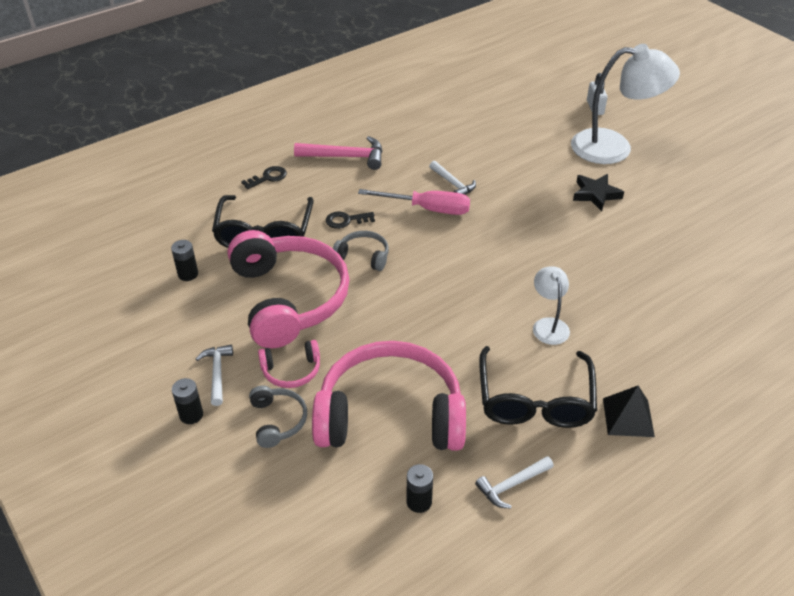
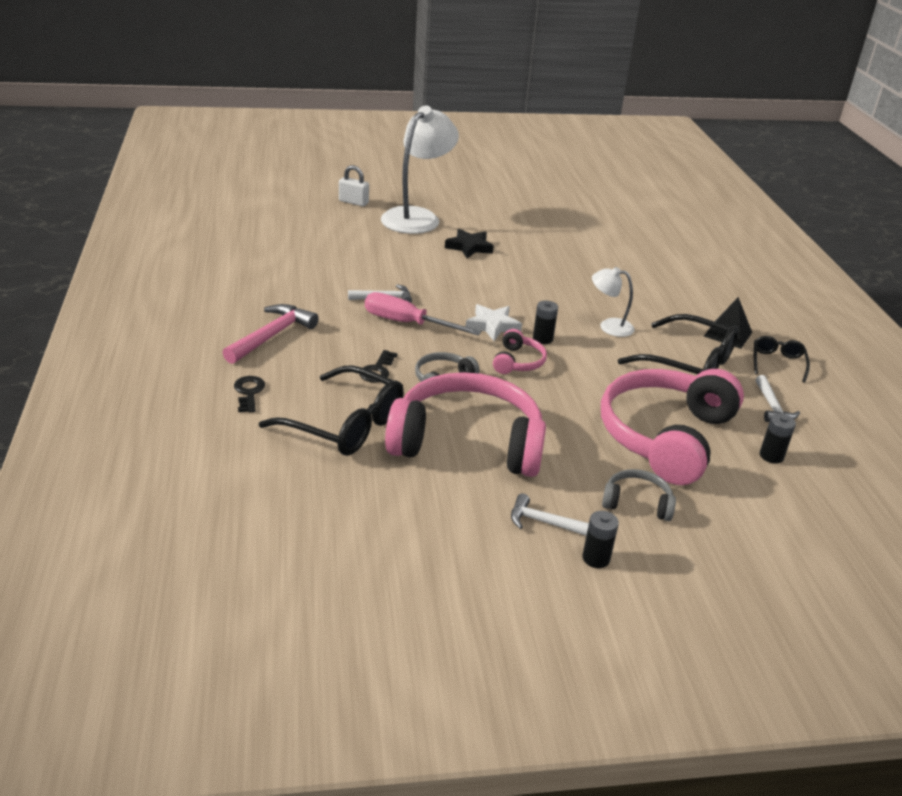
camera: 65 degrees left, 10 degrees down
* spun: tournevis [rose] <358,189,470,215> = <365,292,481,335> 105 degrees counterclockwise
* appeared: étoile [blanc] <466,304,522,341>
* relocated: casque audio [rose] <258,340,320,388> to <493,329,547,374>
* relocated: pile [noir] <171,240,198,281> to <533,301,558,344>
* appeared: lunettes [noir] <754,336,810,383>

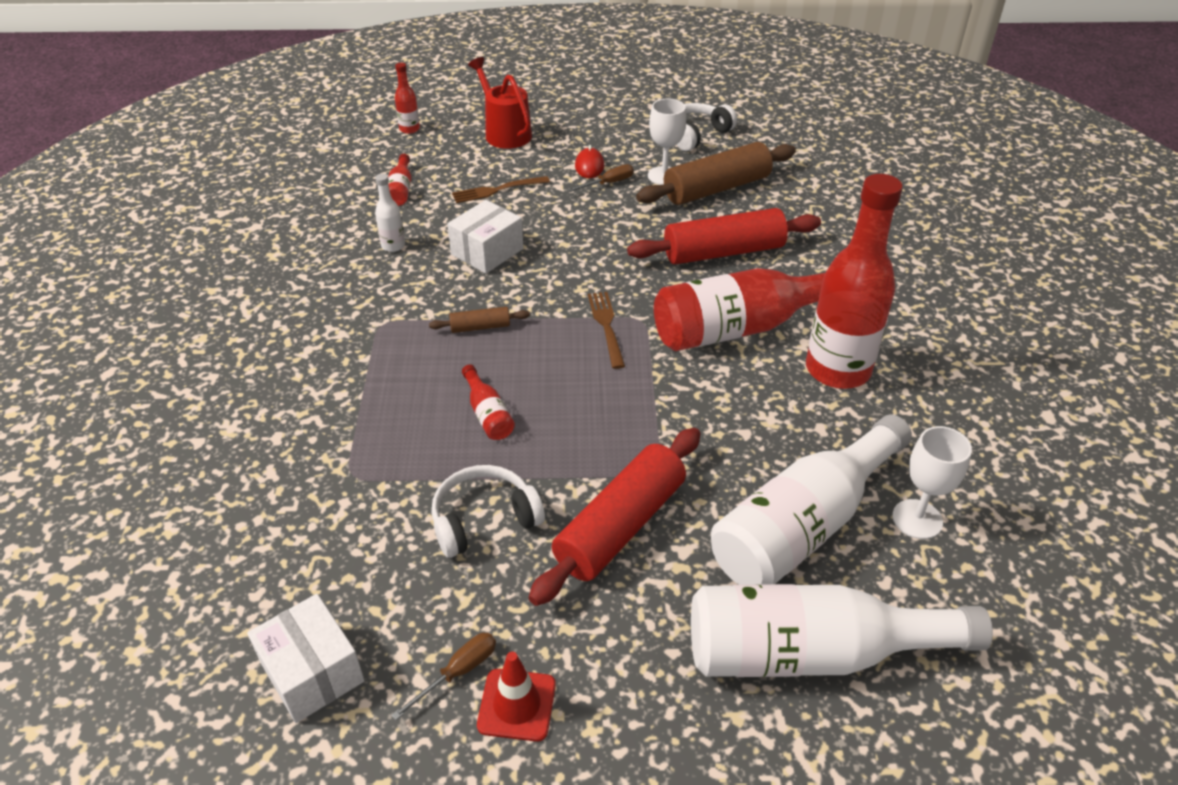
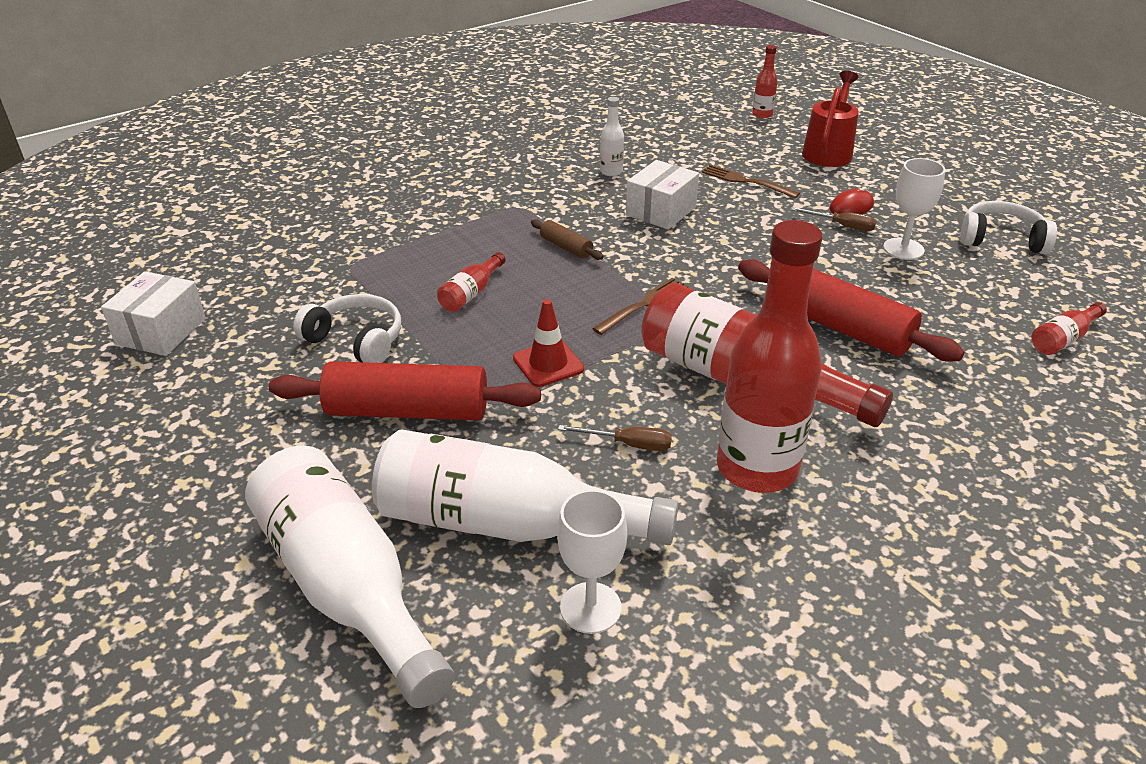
camera: 55 degrees right, 5 degrees down
* relocated: cône de chantier [rouge] <477,652,556,742> to <513,299,584,387>
* relocated: tournevis [marron] <391,633,496,720> to <558,425,672,451>
* spun: boîte [blanc] <447,200,523,274> = <626,160,699,230> 60 degrees counterclockwise
* relocated: bouteille [rouge] <388,154,412,206> to <1031,302,1107,355>
* missing: rouleau à pâtisserie [marron] <636,142,796,205>

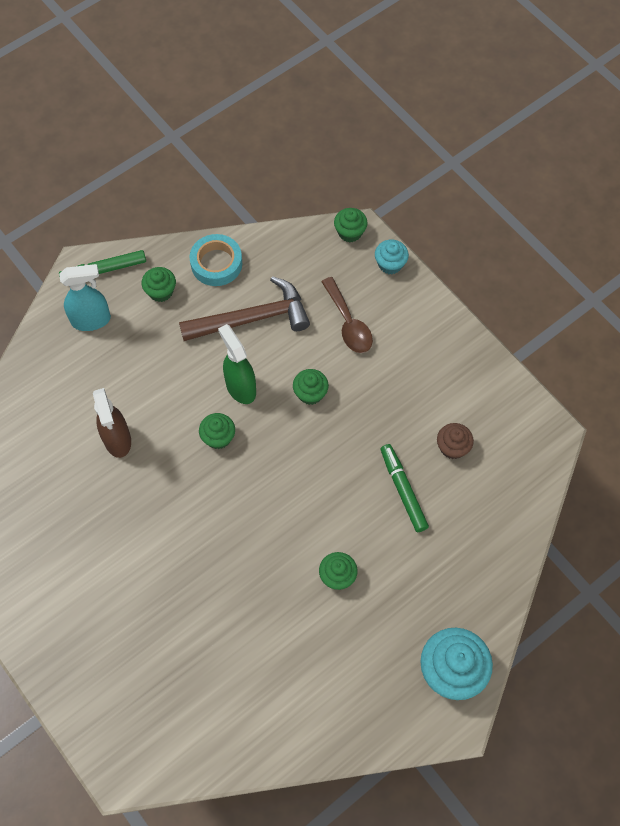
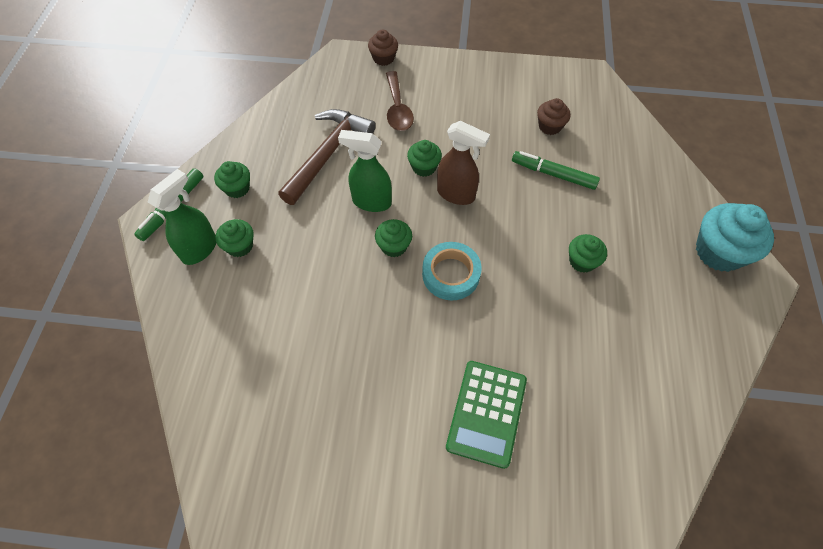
camera: 45 degrees left, 5 degrees down
* colour: vaporisateur [turquoise] <59,264,111,331> to vaporisateur [vert] <148,169,216,265>
* relocated: muffin [vert] <334,208,368,242> to <216,219,254,257>
* colour: muffin [turquoise] <375,240,409,274> to muffin [marron] <368,29,398,66>
* spun: cuillère [marron] <321,277,373,353> = <386,71,414,131> 60 degrees clockwise
* relocated: ruban adhésif [turquoise] <190,234,242,286> to <422,242,482,300>
* relocated: vaporisateur [marron] <93,388,131,458> to <437,121,490,205>
* appeared: calculatrice [vert] <446,361,527,469>

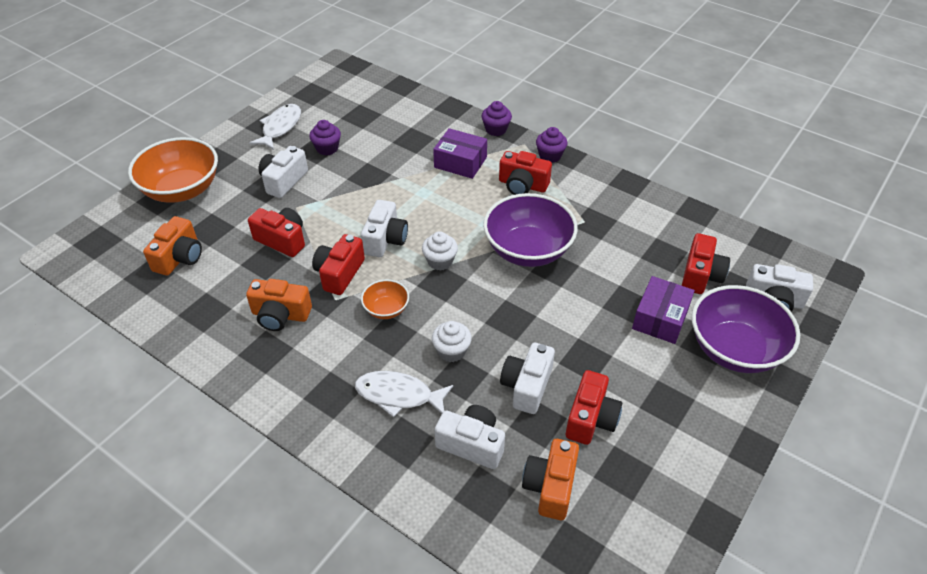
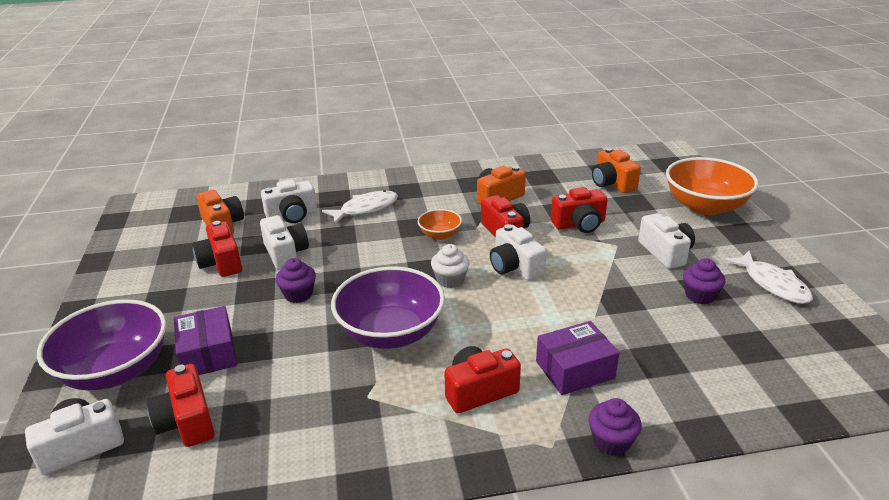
camera: 135 degrees right, 15 degrees down
* relocated: muffin [violet] <536,127,567,163> to <276,258,316,303>
* missing: muffin [blanc] <432,321,472,362>

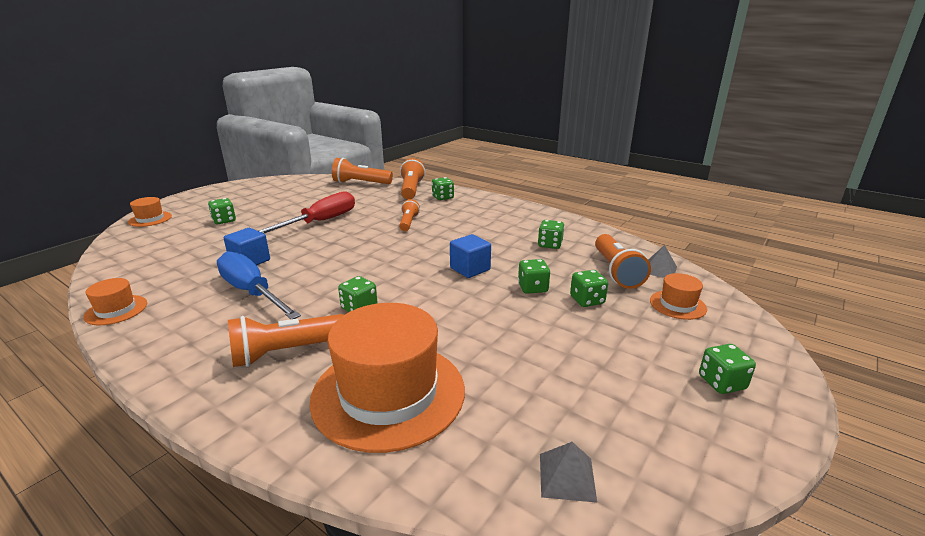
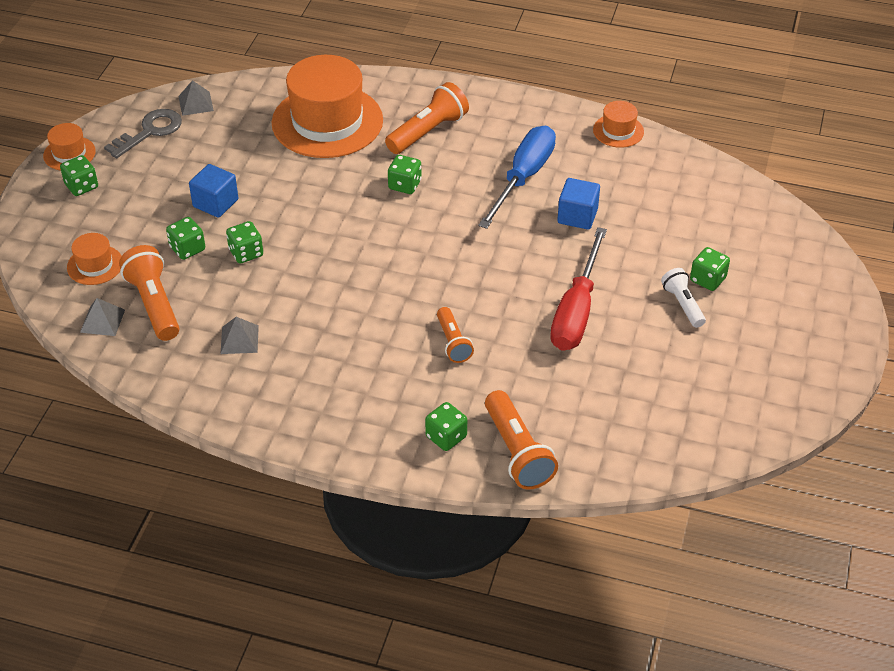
camera: 160 degrees right, 20 degrees up
* relocated: chapeau [orange] <128,197,172,227> to <43,123,96,170>
* appeared: clé [gris] <104,109,182,158>
* relocated: cube [bleu] <450,234,491,278> to <189,164,238,218>
* exchanged: dé [vert] <538,220,564,249> to pyramide [gris] <220,317,259,354>
* spun: tournevis [bleu] <217,251,301,319> = <478,126,556,229> 90 degrees counterclockwise
* appeared: lampe de poche [blanc] <661,268,706,328>
* missing: lampe de poche [orange] <332,158,393,184>

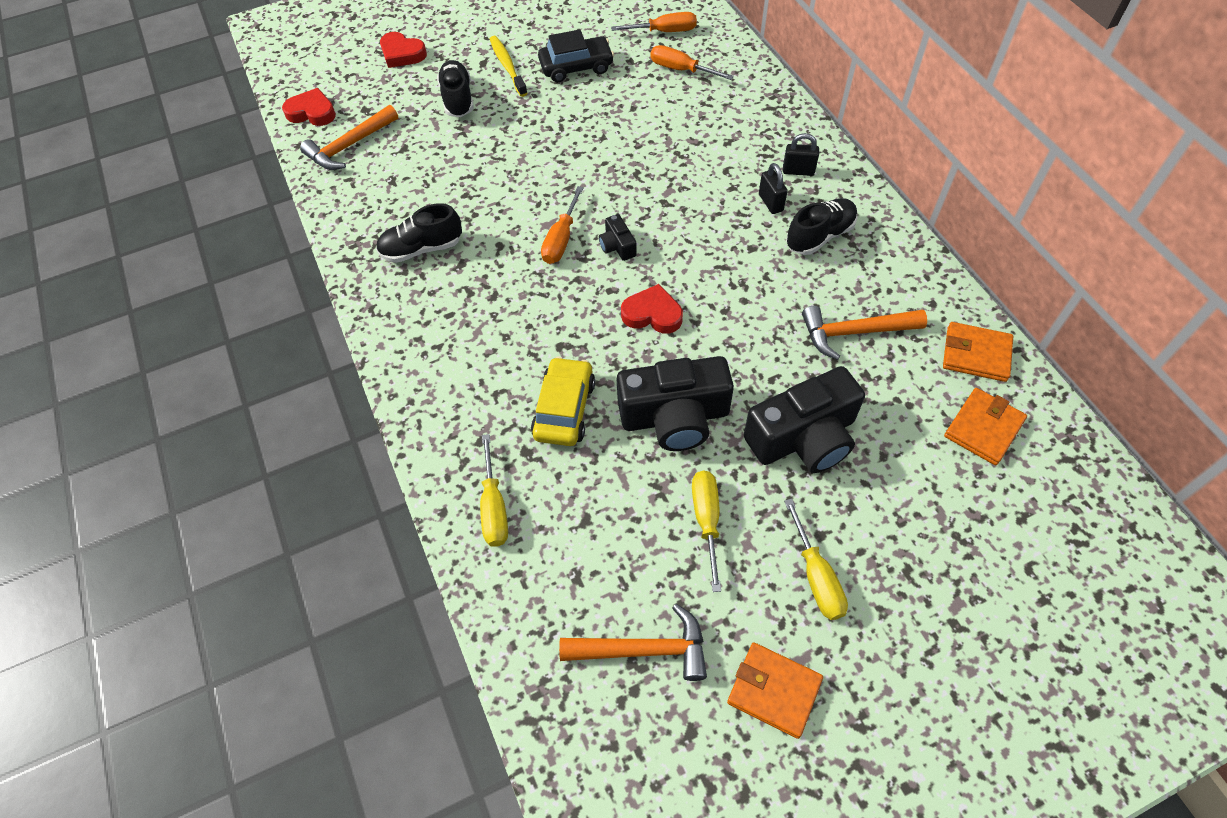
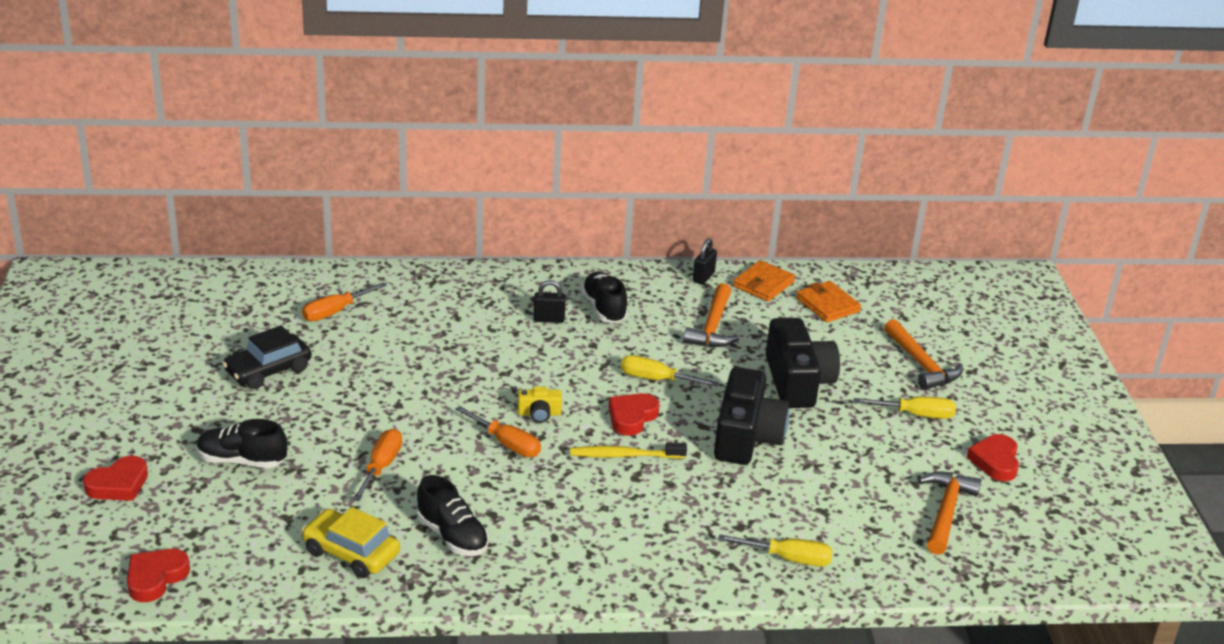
camera: 75 degrees left, 25 degrees down
* spun: voiture [noir] <538,29,614,83> = <222,325,312,389> 135 degrees counterclockwise
* relocated: voiture [jaune] <531,357,595,446> to <302,507,400,578>
* relocated: tournevis [orange] <611,12,697,32> to <352,429,402,501>
* spun: chaussure [noir] <376,203,462,263> = <417,475,489,556> 45 degrees counterclockwise
* colour: appareil photo [noir] <599,214,637,261> to appareil photo [jaune] <518,387,562,423>
* relocated: brosse à dents [jaune] <490,36,528,97> to <570,443,687,459>
* relocated: tournevis [jaune] <692,471,721,592> to <621,355,719,387>
* relocated: cadenas [noir] <783,133,819,176> to <693,238,717,285>
* relocated: marteau [orange] <300,105,398,170> to <884,319,963,390>
* exchanged: portefeuille [orange] <727,642,823,739> to cœur [rouge] <967,434,1019,481>

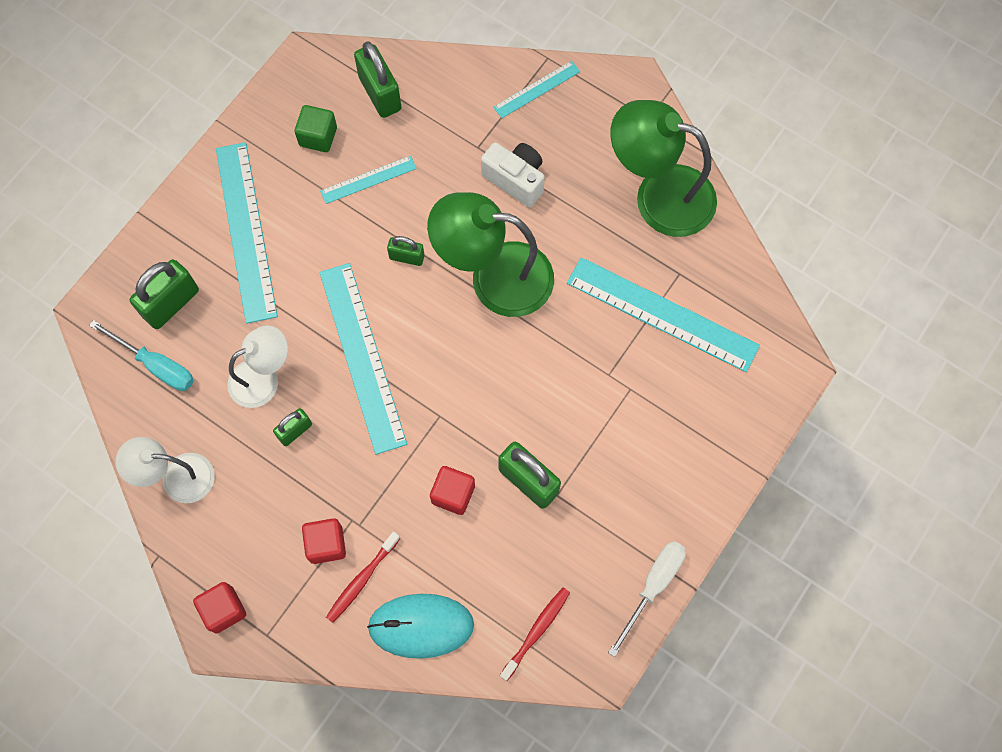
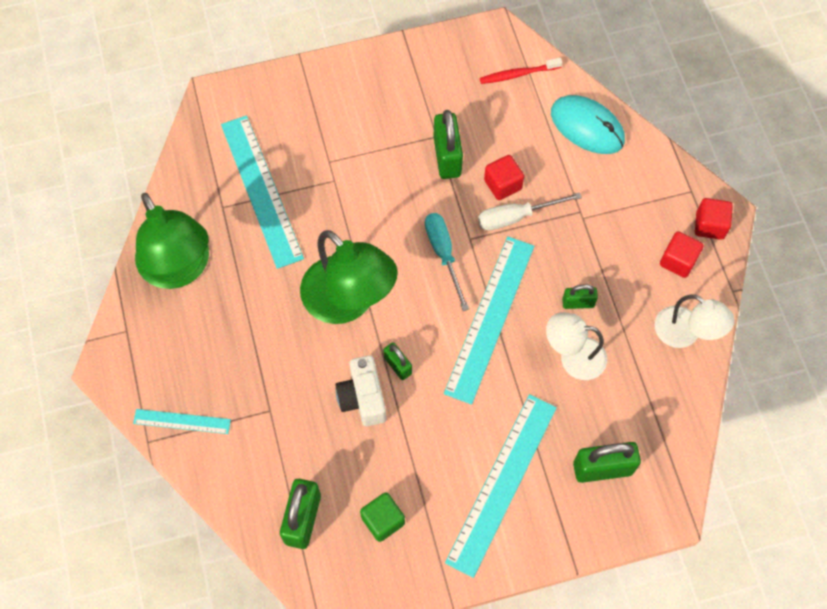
camera: 140 degrees left, 5 degrees down
* relocated: appareil photo [blanc] <481,142,545,207> to <335,355,386,426>
* relocated: tournevis [turquoise] <89,320,194,391> to <425,213,469,311>
* relocated: tournevis [blanc] <608,541,686,657> to <478,192,582,230>
* relocated: cube [rouge] <302,518,346,564> to <660,231,704,278>
* missing: règle [turquoise] <320,156,417,204>
* missing: brosse à dents [rouge] <326,531,401,623>

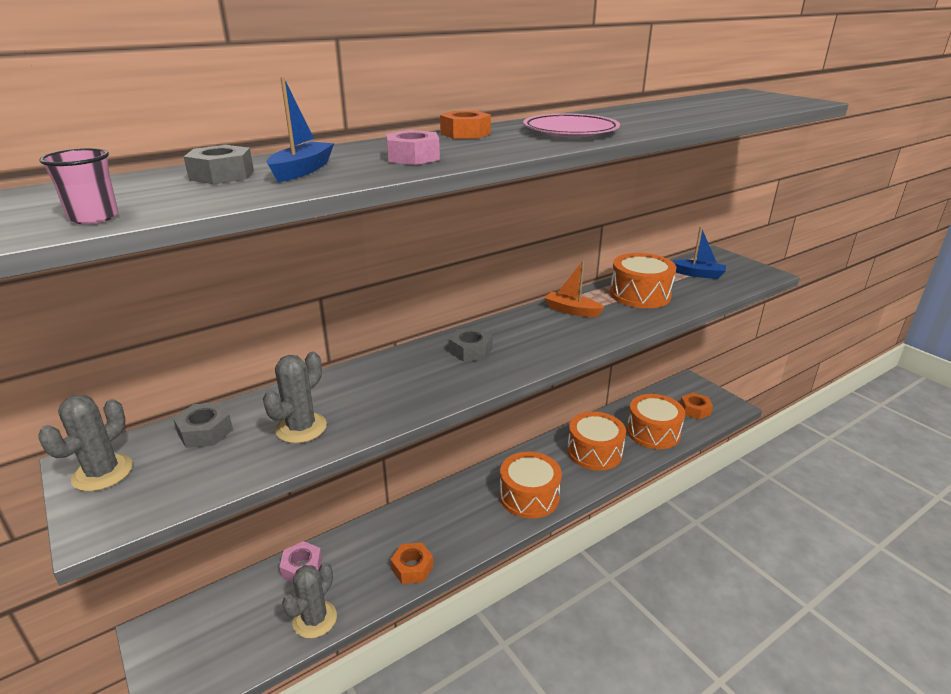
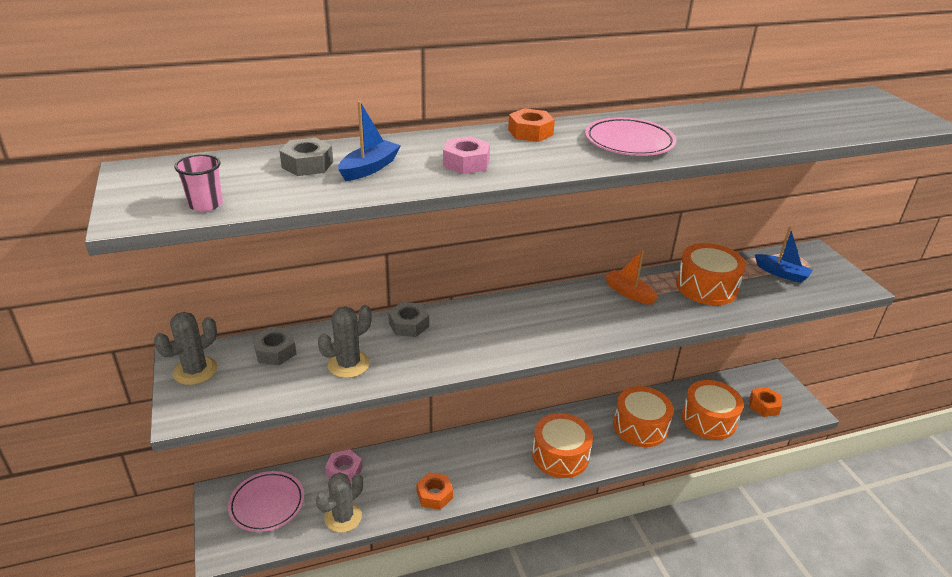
camera: 15 degrees right, 5 degrees up
* appeared: assiette [rose] <228,471,304,532>
* relocated: écrou [gris] <449,327,493,362> to <388,302,429,337>

